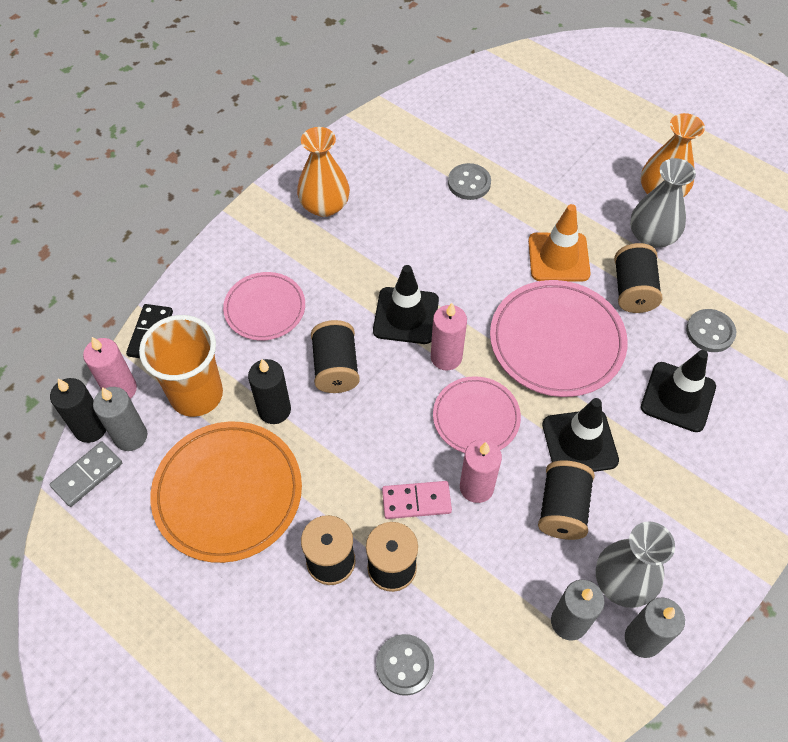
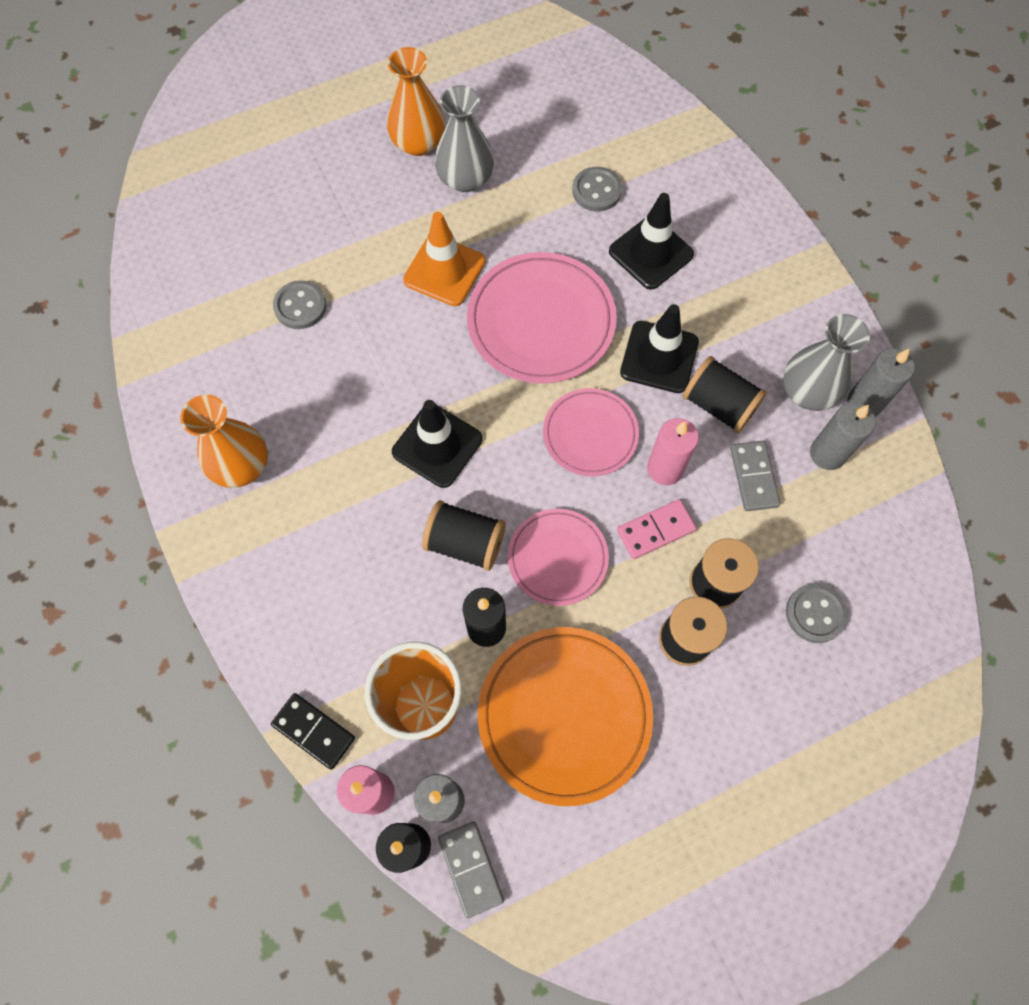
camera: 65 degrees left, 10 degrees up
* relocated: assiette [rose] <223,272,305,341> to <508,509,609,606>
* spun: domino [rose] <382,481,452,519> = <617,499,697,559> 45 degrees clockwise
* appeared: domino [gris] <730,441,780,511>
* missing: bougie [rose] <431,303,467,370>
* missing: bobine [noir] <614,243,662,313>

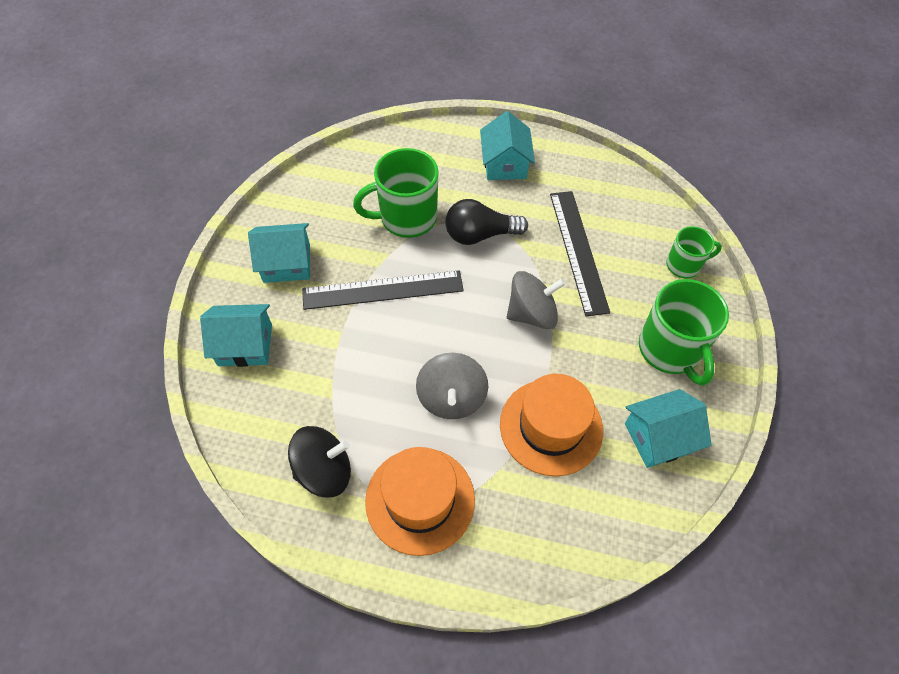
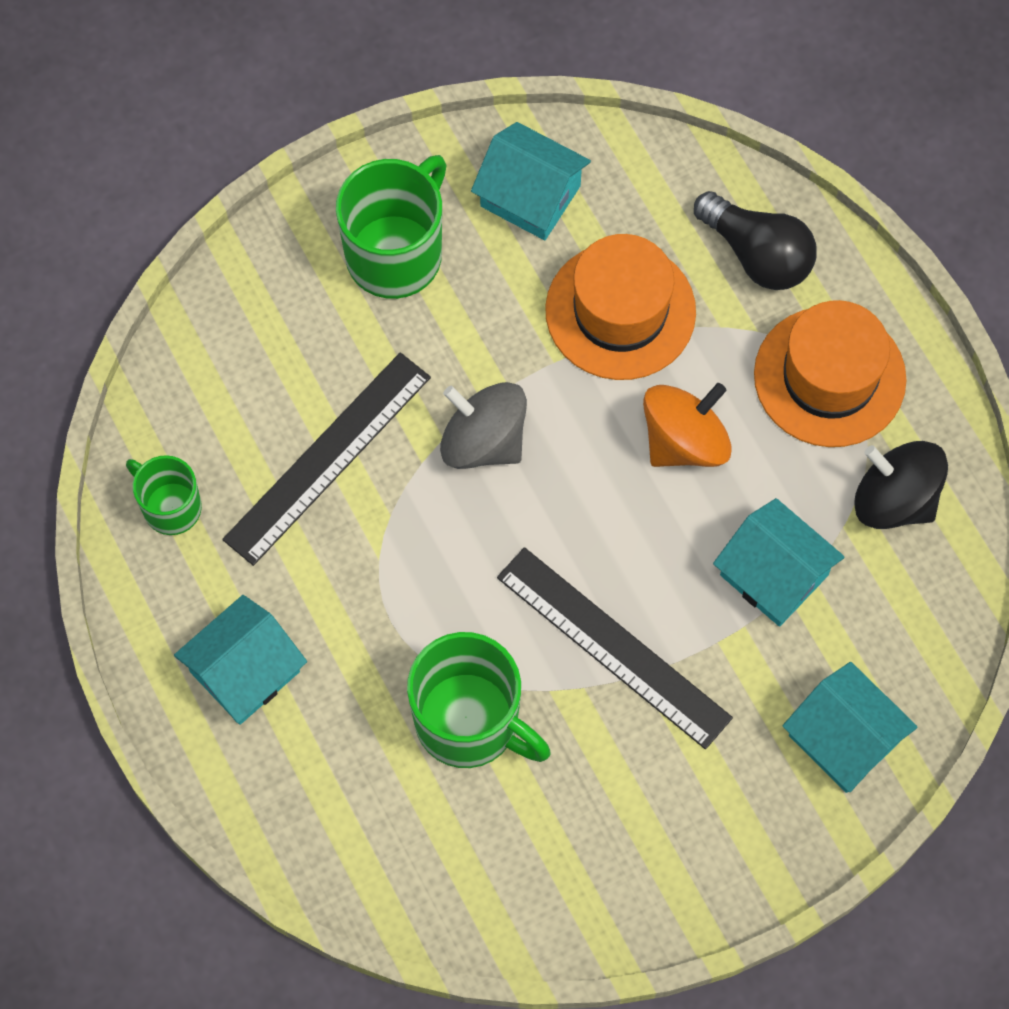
camera: 130 degrees left, 10 degrees up
* relocated: tasse [vert] <666,226,722,278> to <126,455,202,535>
* colour: toupie [gris] <416,353,488,419> to toupie [orange] <643,383,732,467>
* relocated: ampoule [noir] <445,199,528,245> to <694,191,816,290>
* relocated: maison [turquoise] <248,223,310,283> to <713,498,845,627>

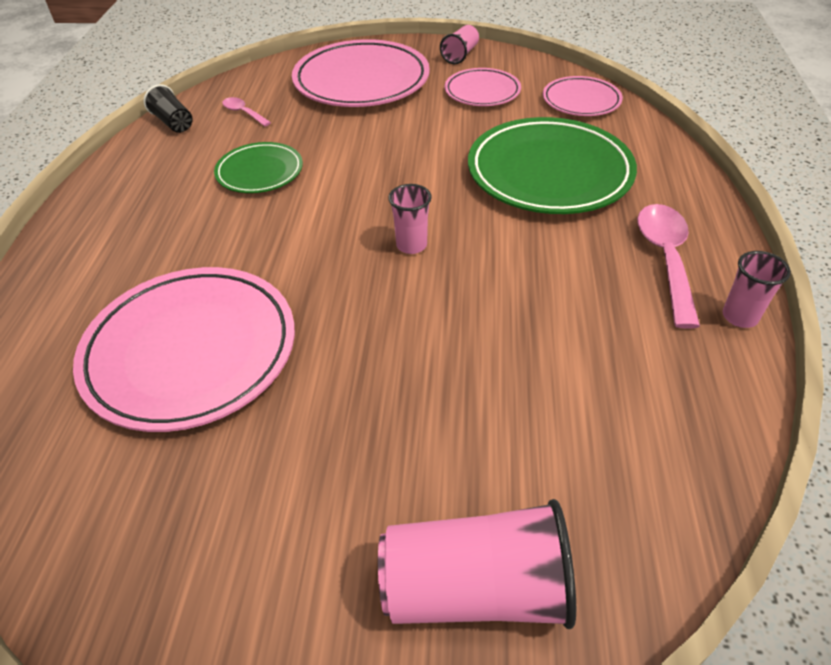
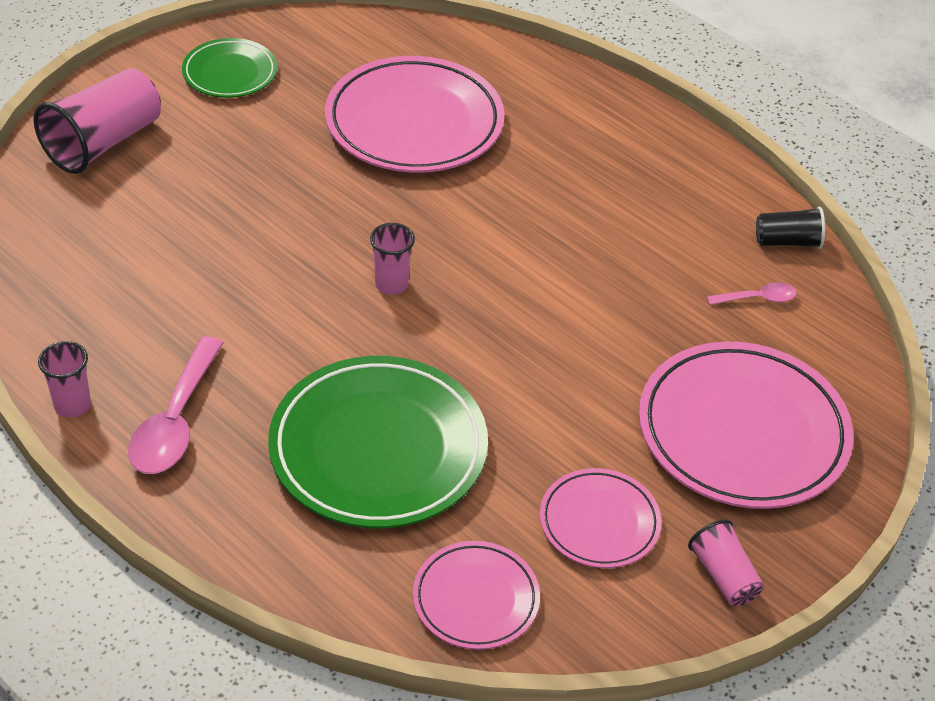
camera: 125 degrees right, 0 degrees up
* spun: cuillère [rose] <637,204,700,329> = <128,336,223,474> 60 degrees clockwise
* relocated: assiette [vert] <214,142,303,193> to <182,38,277,98>

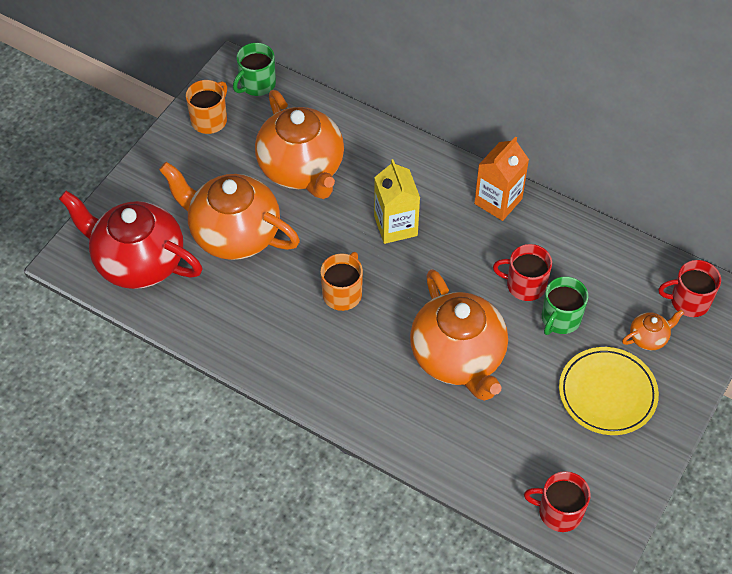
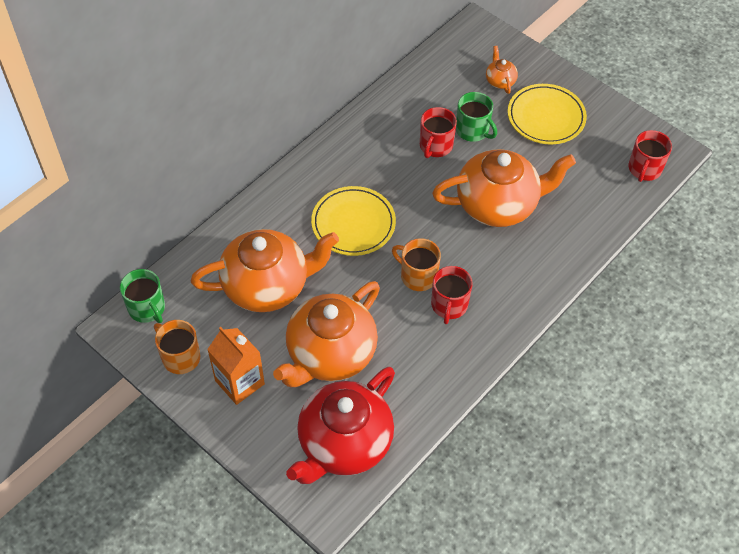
camera: 80 degrees left, 0 degrees up
* relocated: brique de lait [orange] <474,136,529,221> to <207,327,265,405>
* exchanged: brique de lait [jaune] <374,159,420,244> to assiette [jaune] <311,186,396,256>
* relocated: tasse [rouge] <659,260,721,317> to <431,266,473,324>

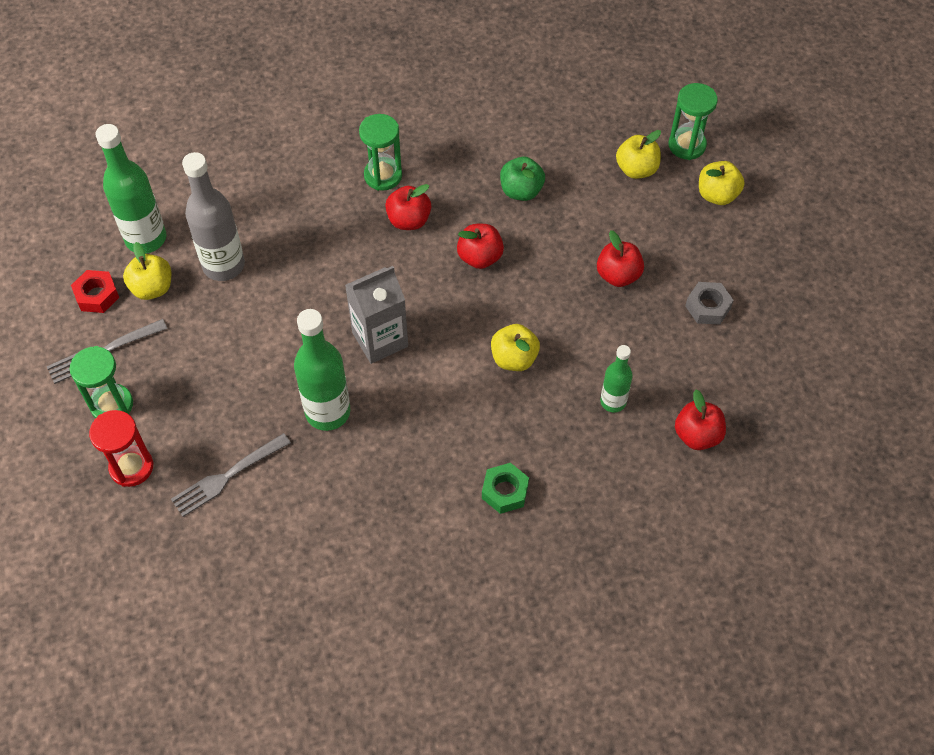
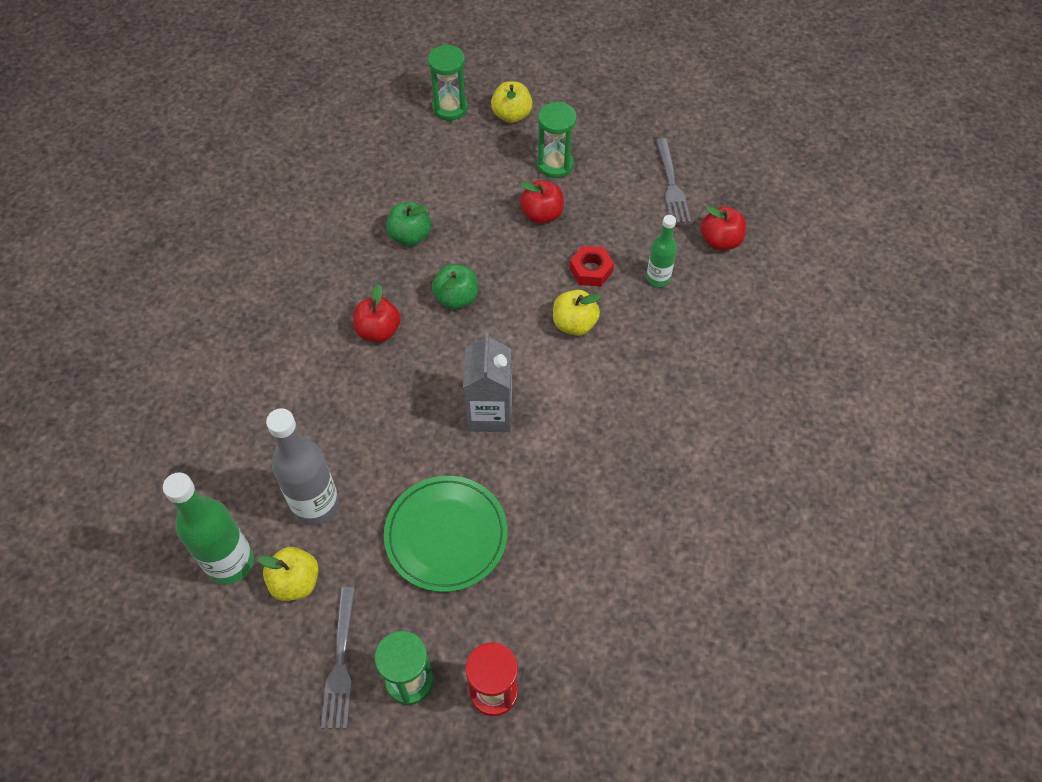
camera: 60 degrees left, 0 degrees up
* appeared: assiette [vert] <384,476,508,592>
* colour: pomme [rouge] <457,224,504,269> to pomme [vert] <432,264,478,309>
* relocated: sablier [vert] <359,114,402,191> to <537,102,577,178>
* relocated: écrou [rouge] <71,270,119,313> to <570,246,614,287>
* relocated: fourchette [gris] <171,433,291,517> to <656,138,691,224>
* missing: bouteille [vert] <294,309,350,431>
* missing: écrou [vert] <482,463,529,514>
* missing: pomme [jaune] <616,130,661,179>
* missing: écrou [gris] <685,282,734,325>

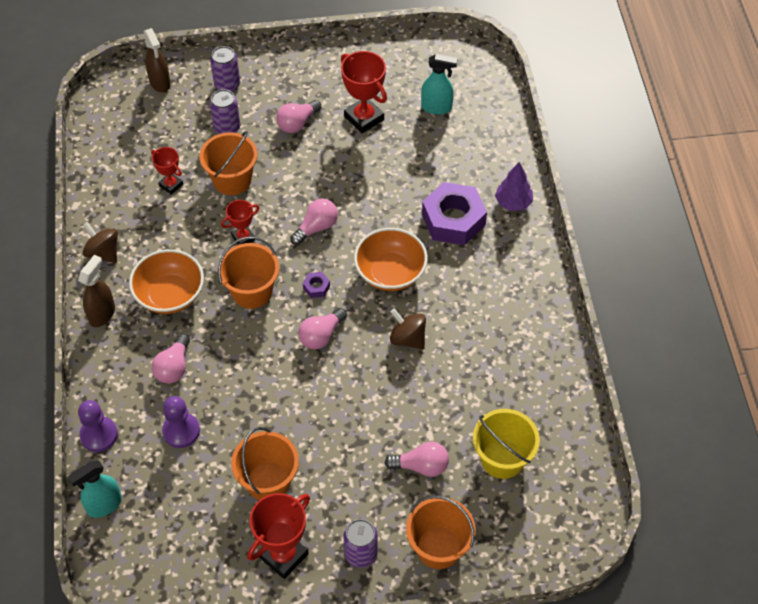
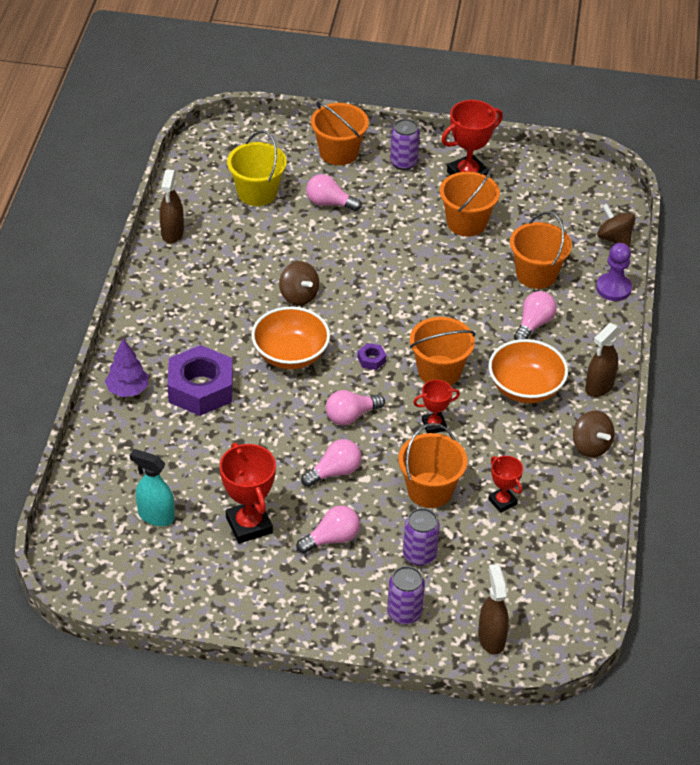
camera: 165 degrees left, 10 degrees down
* appeared: vaporisateur [marron] <160,169,184,243>
* relocated: ampoule [rose] <298,308,347,349> to <301,439,362,487>
* exchanged: pion [violet] <162,396,200,448> to seau [orange] <510,212,572,289>
* exchanged: vaporisateur [turquoise] <68,461,122,518> to toupie [marron] <597,204,636,248>

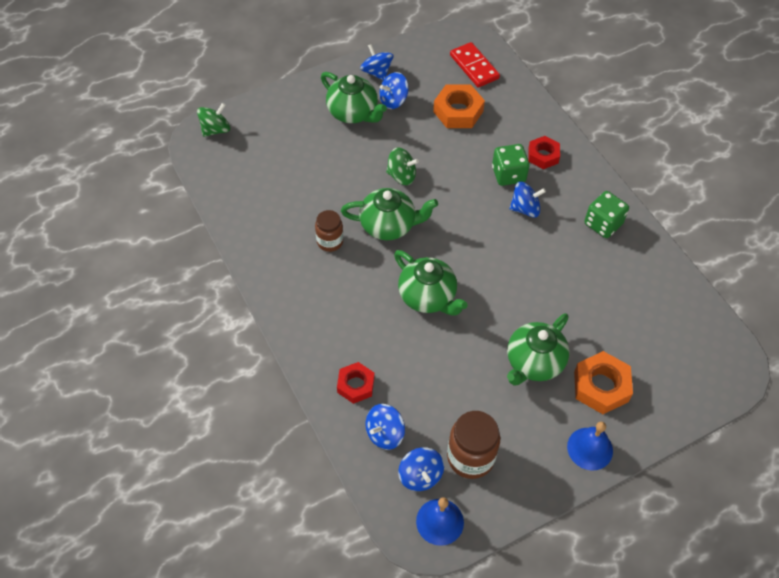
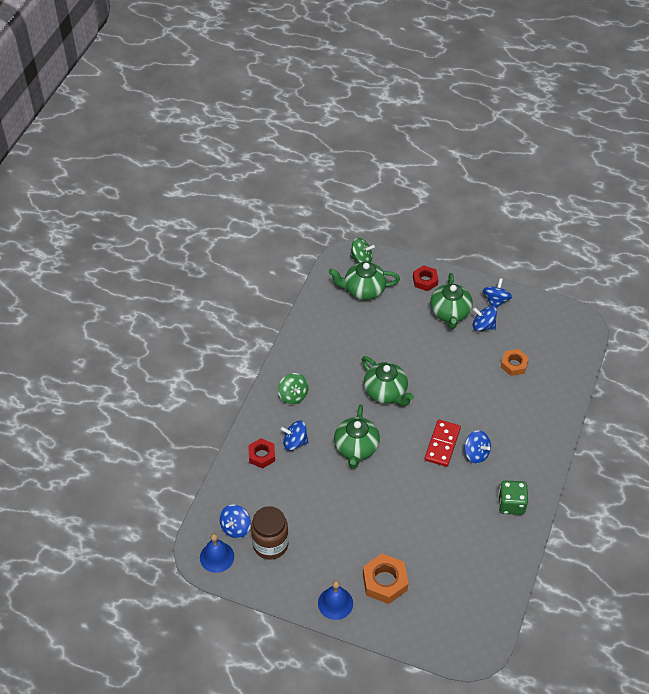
camera: 50 degrees right, 5 degrees down
* relocated: toupie [vert] <386,147,419,185> to <278,373,308,405>
* relocated: toupie [bleu] <365,404,405,450> to <281,421,309,451>
* relocated: théière [vert] <507,313,569,385> to <329,262,400,300>
* relocated: écrou [rouge] <528,136,560,169> to <413,265,438,291>
* relocated: domino [rouge] <450,42,500,88> to <425,420,461,467>
* size: écrou [orange] <433,84,485,128> = <501,349,529,376> x0.66
* missing: bocal [marron] <315,210,343,252>
* missing: dé [vert] <492,144,530,186>

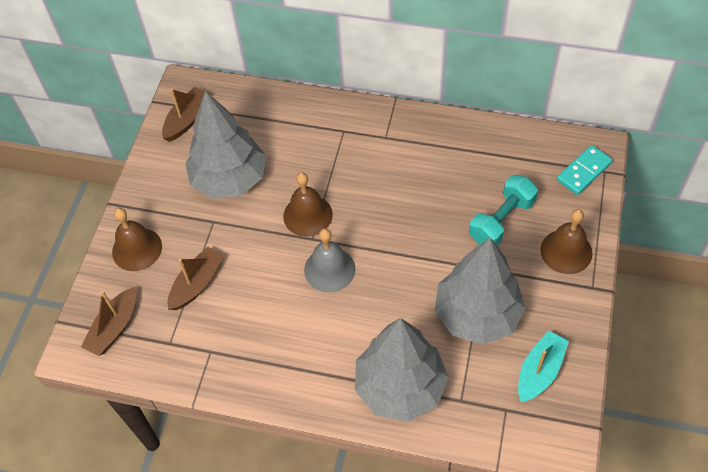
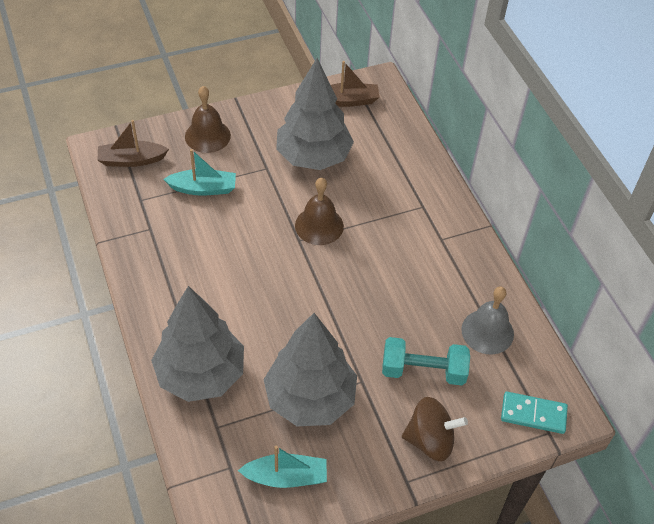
camera: 50 degrees right, 5 degrees down
* colour: bateau [marron] <168,247,224,310> to bateau [turquoise] <163,149,236,195>
* exchanged: cloche [marron] <540,209,592,274> to toupie [marron] <402,397,468,462>
* relocated: cloche [gris] <304,228,355,292> to <461,286,514,354>

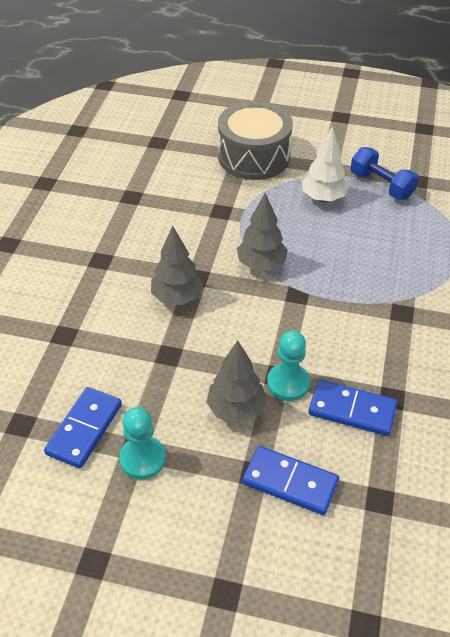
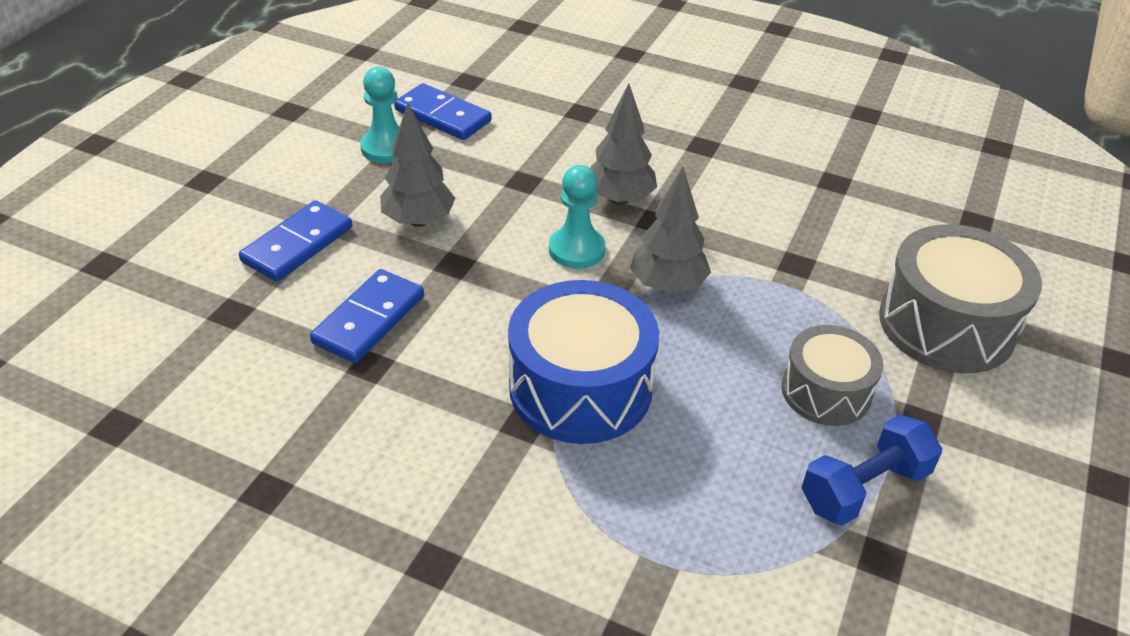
camera: 100 degrees right, 5 degrees down
* appeared: tambour [bleu] <508,280,659,444>
* relocated: pion [turquoise] <267,331,310,401> to <549,165,605,269>
* exchanged: arbre [blanc] <302,126,349,202> to tambour [gris] <782,325,883,426>

